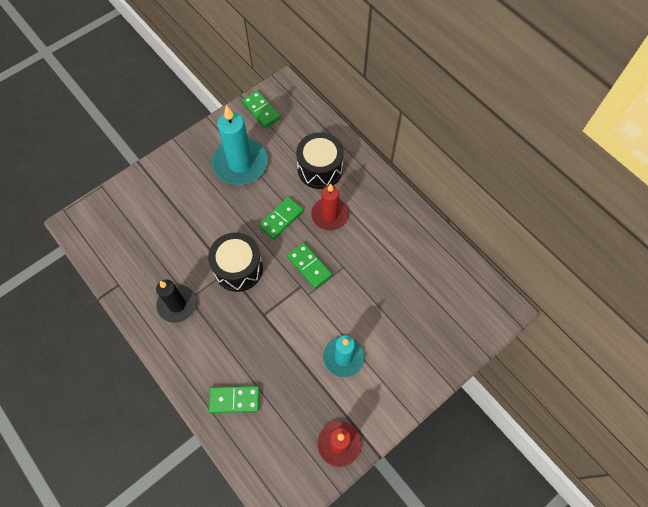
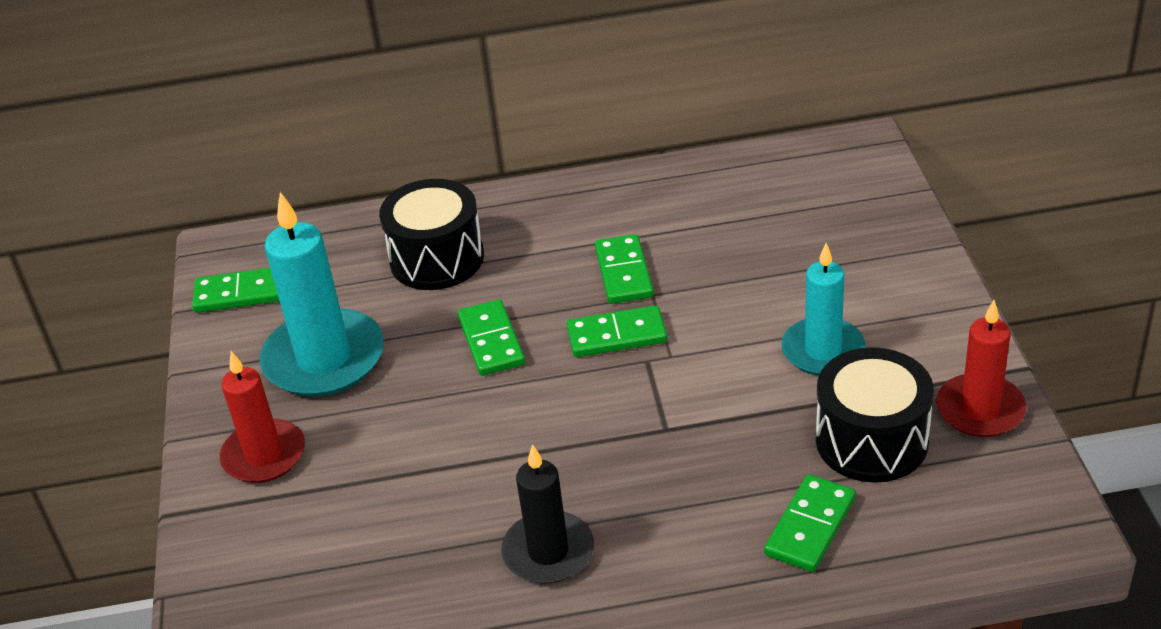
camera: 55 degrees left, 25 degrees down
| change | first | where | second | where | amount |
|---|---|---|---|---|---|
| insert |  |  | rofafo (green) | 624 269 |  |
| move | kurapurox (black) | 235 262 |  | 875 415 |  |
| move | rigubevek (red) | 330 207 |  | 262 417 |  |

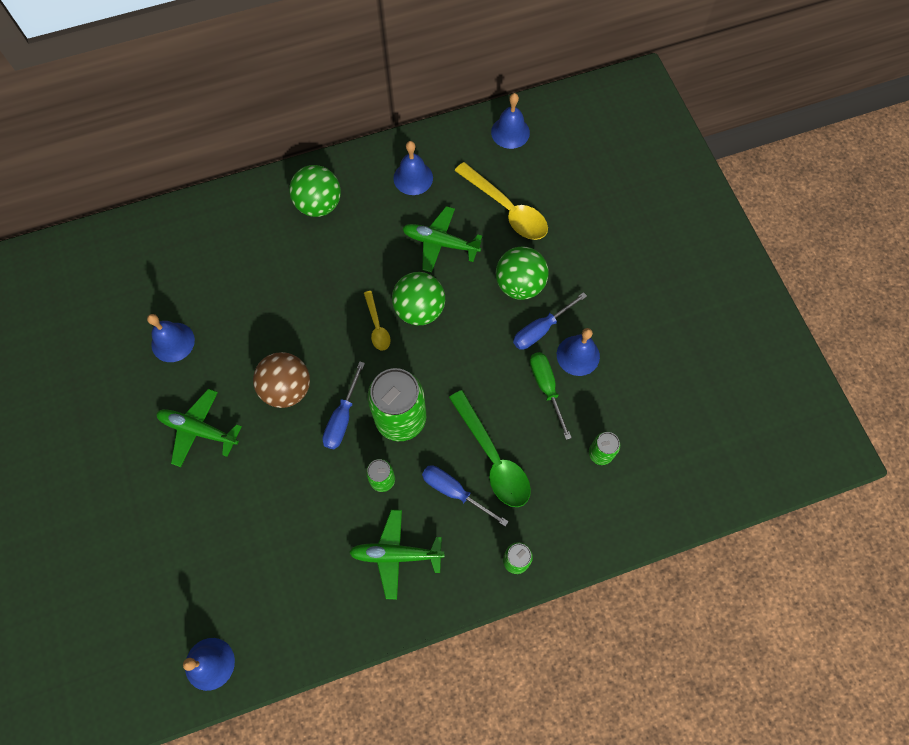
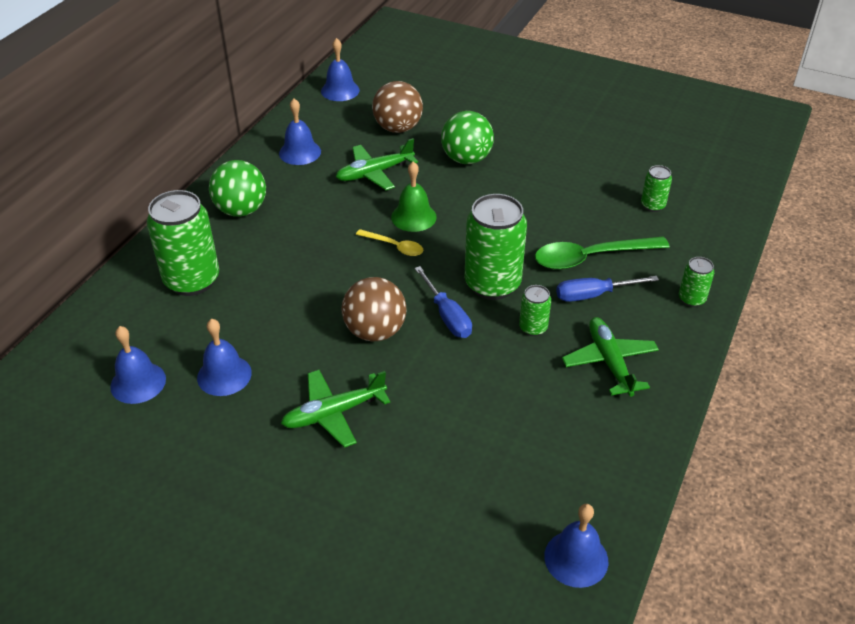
camera: 45 degrees left, 25 degrees down
| change | first | where | second | where | amount |
|---|---|---|---|---|---|
| delete | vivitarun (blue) | 550 321 |  |  |  |
| delete | vivitarun (green) | 551 396 |  |  |  |
| insert |  |  | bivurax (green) | 183 243 |  |
| move | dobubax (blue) | 578 352 |  | 138 365 |  |
| replace | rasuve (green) | 418 298 | dobubax (green) | 414 197 |  |
| replace | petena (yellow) | 501 201 | rasuve (brown) | 397 107 |  |
| rotate | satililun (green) | 397 554 |  | 610 357 | 120 degrees clockwise |
| rotate | petena (green) | 490 448 |  | 602 253 | 150 degrees clockwise |

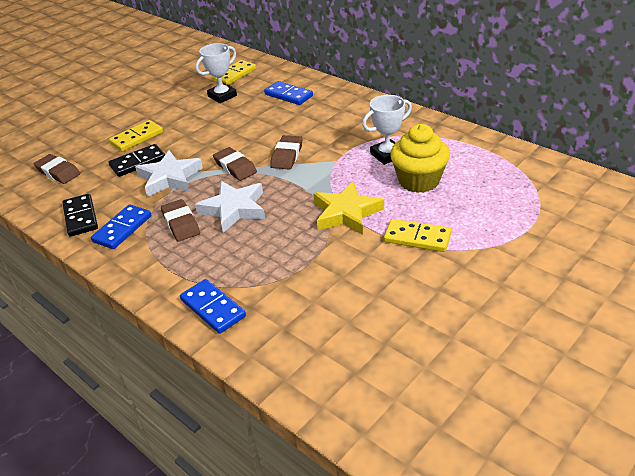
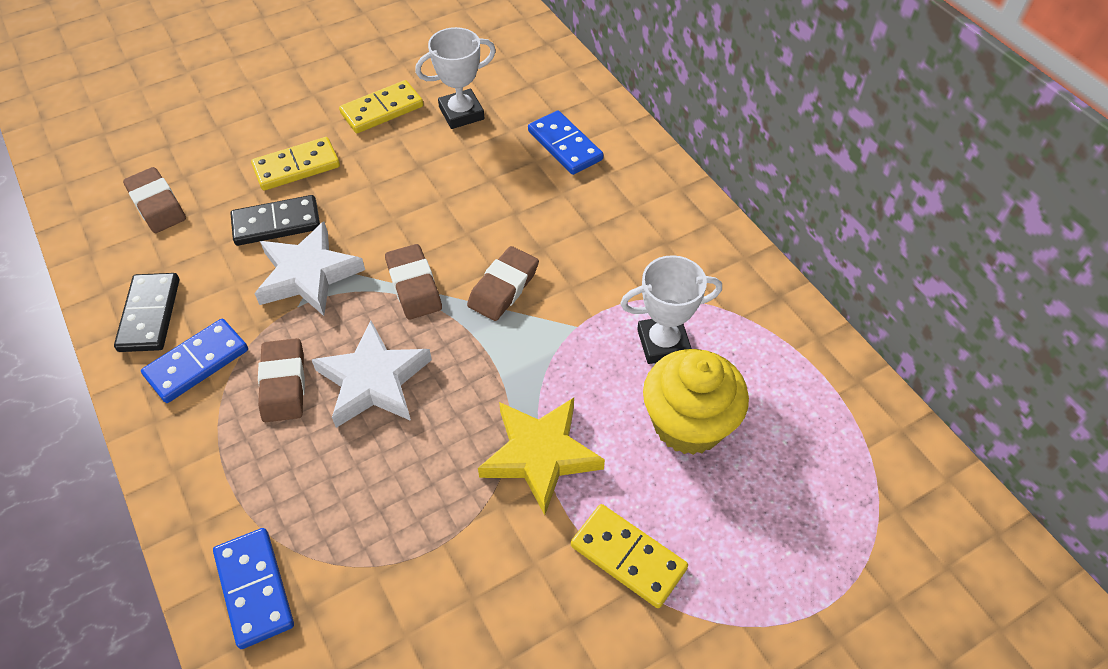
camera: 15 degrees right, 15 degrees up
| change | first | where | second | where | amount |
|---|---|---|---|---|---|
| move | rofafo (yellow) | 234 72 |  | 381 106 |  |

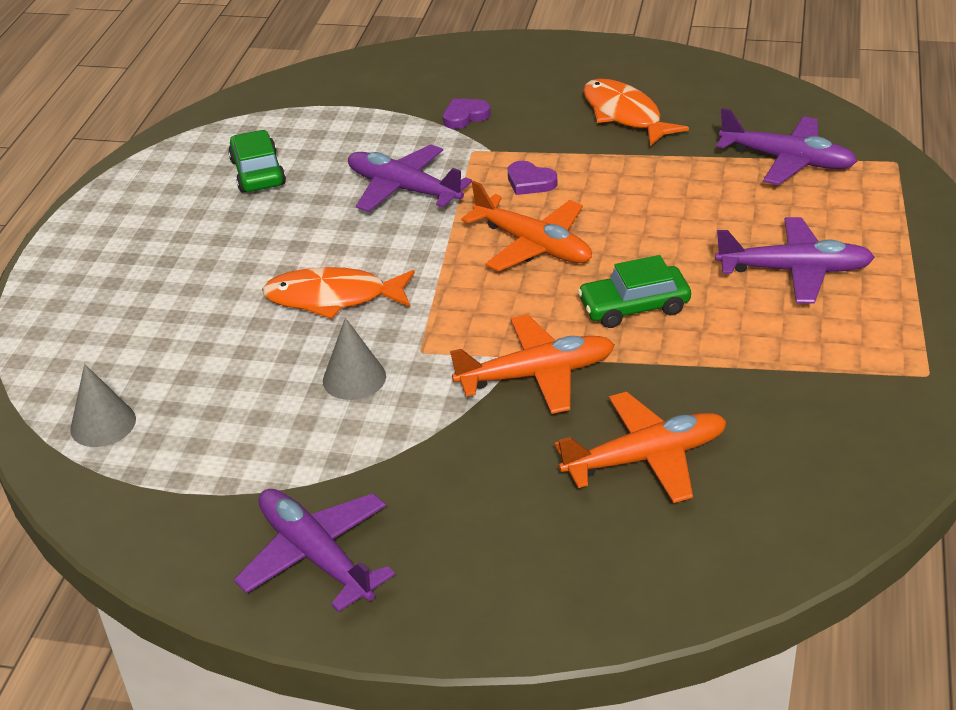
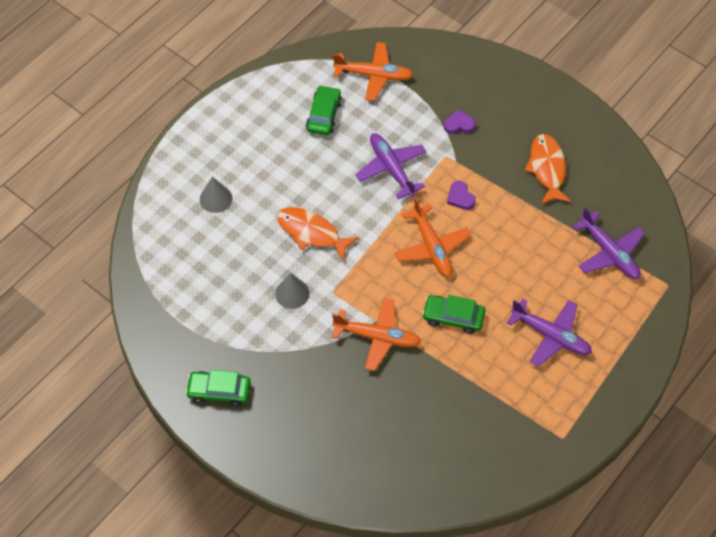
camera: 25 degrees right, 20 degrees up
| change | first | where | second | where | amount |
|---|---|---|---|---|---|
| move | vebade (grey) | 103 405 |  | 216 195 |  |
| move | satililun (orange) | 640 447 |  | 373 71 |  |
| replace | satililun (purple) | 314 550 | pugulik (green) | 218 388 |  |

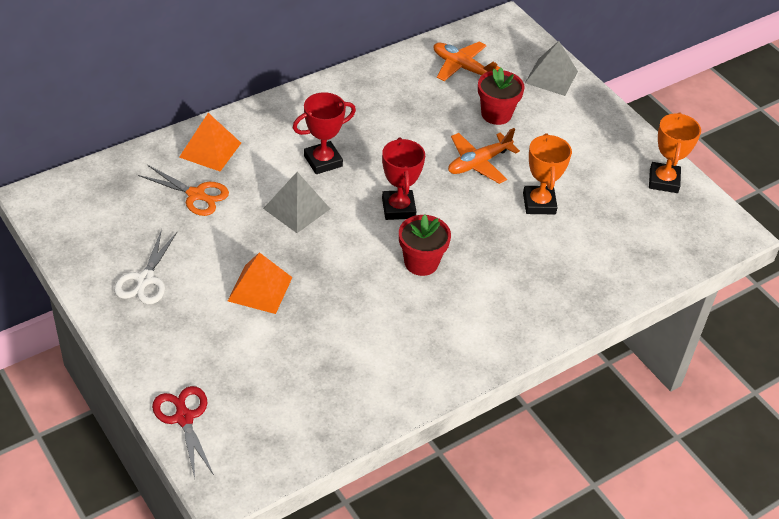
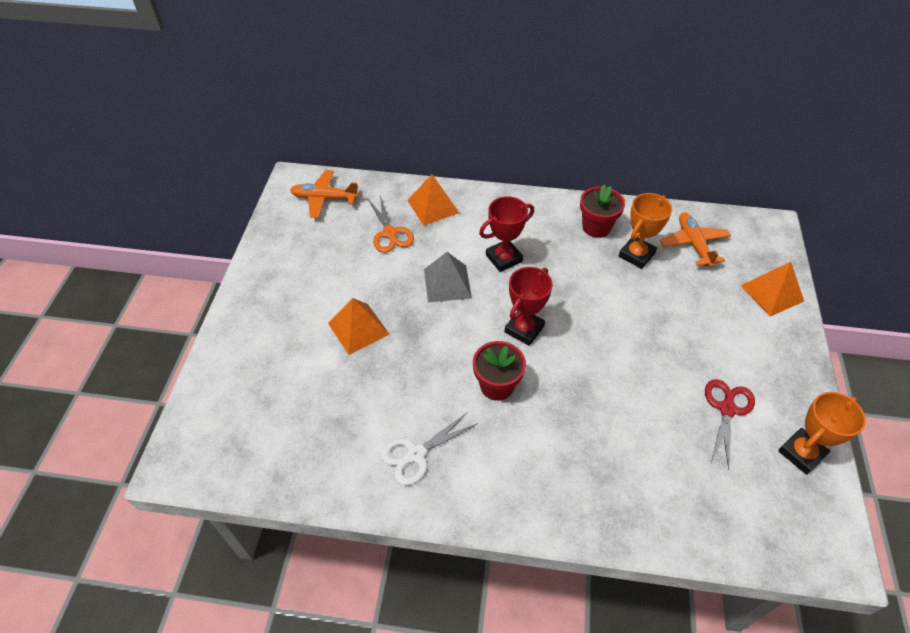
camera: 45 degrees right, 5 degrees up
| change | first | where | second | where | amount |
|---|---|---|---|---|---|
| move | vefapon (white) | 145 267 |  | 429 448 |  |
| move | vefapon (red) | 183 432 |  | 730 424 |  |
| move | satililun (orange) | 484 156 |  | 324 194 |  |
| move | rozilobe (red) | 501 96 |  | 602 211 |  |
| move | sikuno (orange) | 547 173 |  | 645 231 |  |
| recolor | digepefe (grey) | 551 68 | digepefe (orange) | 772 289 |  |
| rotate | sikuno (red) | 324 133 |  | 506 234 | 45 degrees counterclockwise |

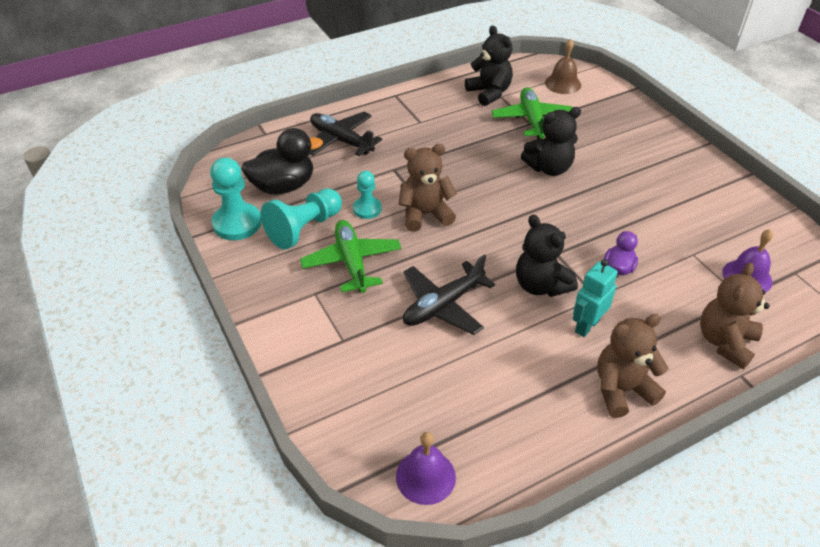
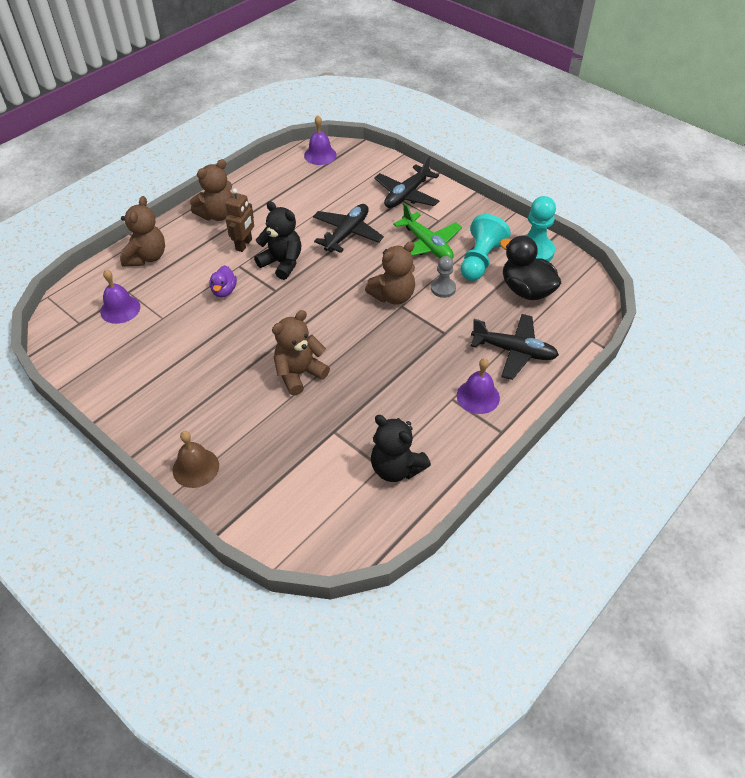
camera: 160 degrees right, 5 degrees up
| change | first | where | second | where | amount |
|---|---|---|---|---|---|
| delete | satililun (green) | 532 113 |  |  |  |
| insert |  |  | satililun (black) | 406 181 |  |
| insert |  |  | dobubax (purple) | 478 386 |  |
| move | dobubax (brown) | 563 66 |  | 196 459 |  |
| recolor | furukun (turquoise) | 367 195 | furukun (grey) | 443 277 |  |
| recolor | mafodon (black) | 551 141 | mafodon (brown) | 301 352 |  |
| recolor | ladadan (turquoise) | 595 298 | ladadan (brown) | 239 220 |  |
| rotate | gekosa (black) | 282 161 |  | 530 268 | 90 degrees clockwise |

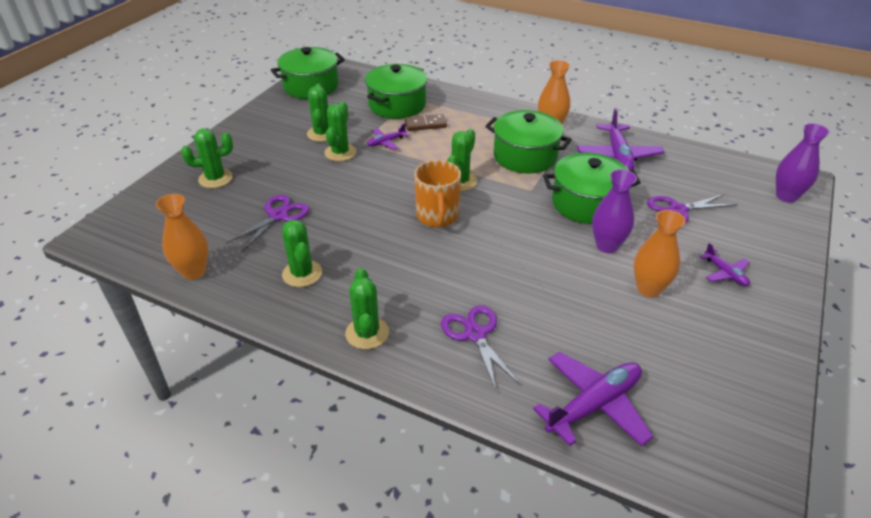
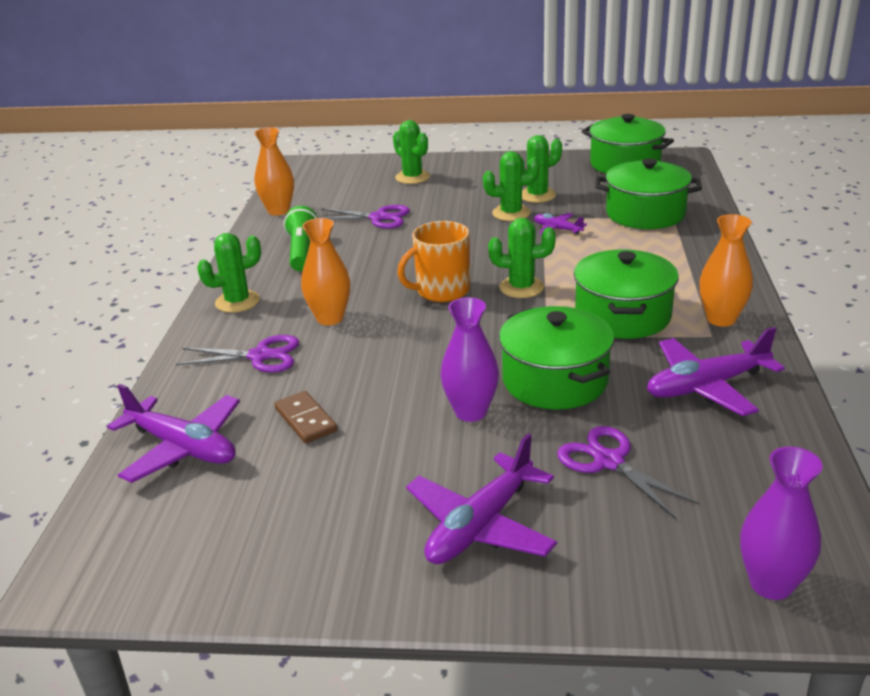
camera: 70 degrees right, 10 degrees down
| change | first | where | second | where | amount |
|---|---|---|---|---|---|
| move | rofafo (brown) | 426 122 |  | 305 417 |  |
| move | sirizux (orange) | 660 253 |  | 325 271 |  |
| replace | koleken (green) | 302 253 | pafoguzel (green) | 300 238 |  |
| rotate | vefapon (purple) | 480 347 |  | 237 354 | 45 degrees clockwise |
| resize | satililun (purple) | 725 264 |  | 481 498 | x1.90 |

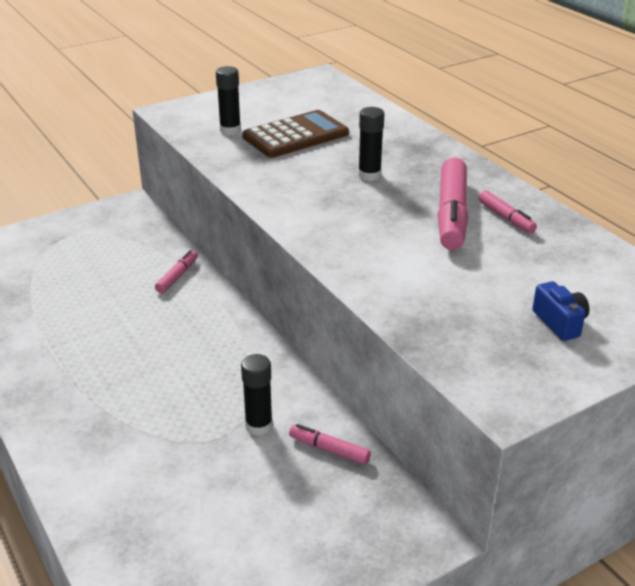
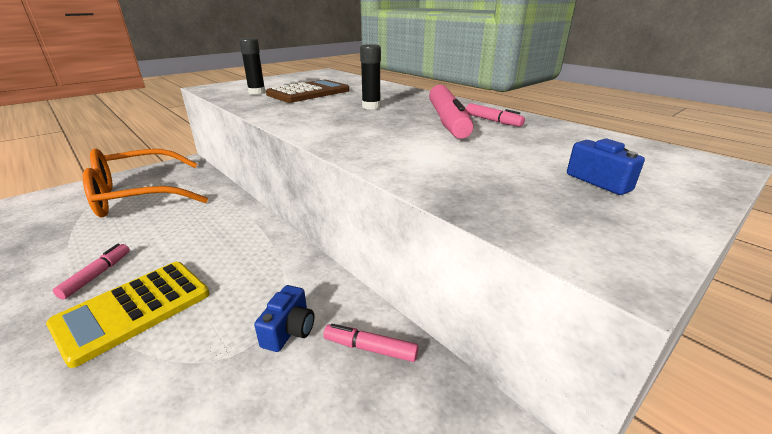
camera: 10 degrees left, 5 degrees down
| change | first | where | second | where | amount |
|---|---|---|---|---|---|
| insert |  |  | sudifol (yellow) | 128 315 |  |
| insert |  |  | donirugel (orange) | 145 182 |  |
| move | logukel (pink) | 176 271 |  | 91 271 |  |
| replace | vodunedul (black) | 257 395 | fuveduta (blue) | 284 318 |  |

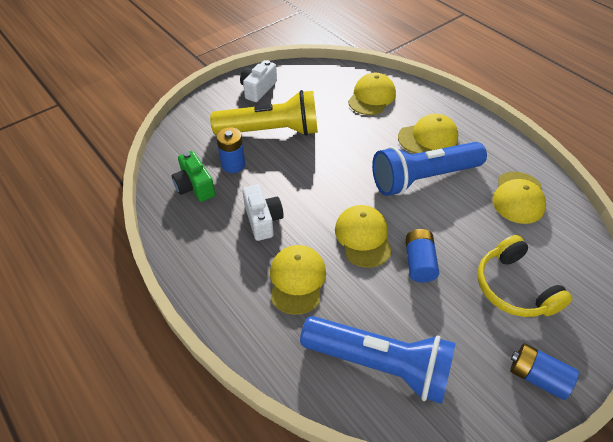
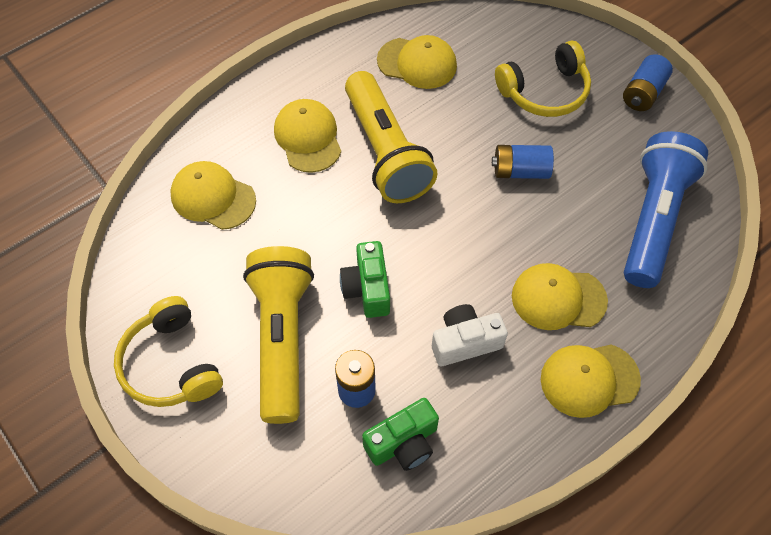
camera: 90 degrees left, 10 degrees up
| change | first | where | second | where | amount |
|---|---|---|---|---|---|
| insert |  |  | fuveduta (green) | 365 279 |  |
| move | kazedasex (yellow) | 363 236 |  | 591 381 |  |
| replace | fuveduta (white) | 258 81 | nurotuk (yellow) | 168 351 |  |
| recolor | pafoguzel (blue) | 429 169 | pafoguzel (yellow) | 391 137 |  |

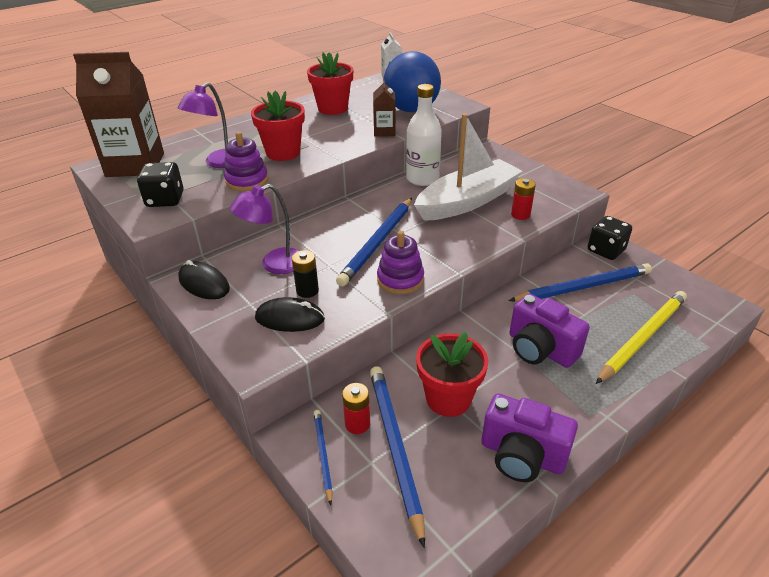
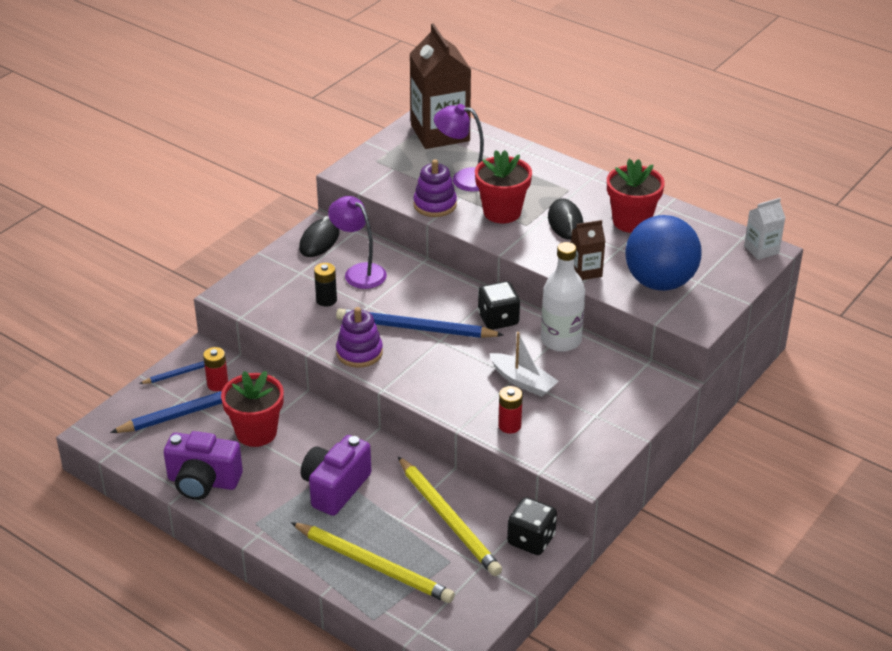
camera: 75 degrees right, 0 degrees up
| change | first | where | second | where | amount |
|---|---|---|---|---|---|
| move | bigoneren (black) | 160 184 |  | 499 305 |  |
| move | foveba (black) | 290 314 |  | 565 219 |  |
| recolor | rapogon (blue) | 580 282 | rapogon (yellow) | 450 516 |  |
| rotate | fuveduta (purple) | 529 437 |  | 203 465 | 90 degrees counterclockwise |
| resize | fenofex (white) | 468 167 |  | 524 364 | x0.52 |

